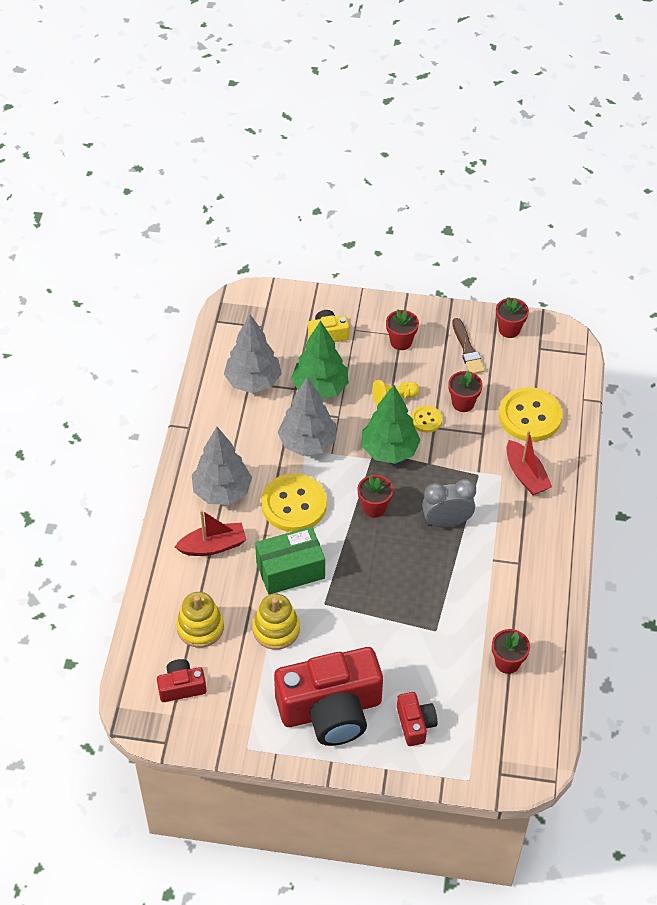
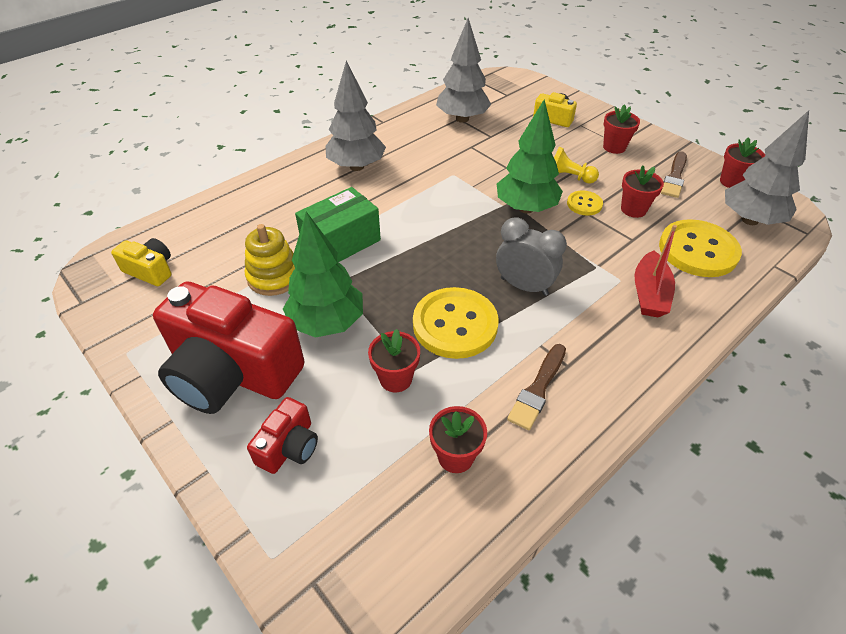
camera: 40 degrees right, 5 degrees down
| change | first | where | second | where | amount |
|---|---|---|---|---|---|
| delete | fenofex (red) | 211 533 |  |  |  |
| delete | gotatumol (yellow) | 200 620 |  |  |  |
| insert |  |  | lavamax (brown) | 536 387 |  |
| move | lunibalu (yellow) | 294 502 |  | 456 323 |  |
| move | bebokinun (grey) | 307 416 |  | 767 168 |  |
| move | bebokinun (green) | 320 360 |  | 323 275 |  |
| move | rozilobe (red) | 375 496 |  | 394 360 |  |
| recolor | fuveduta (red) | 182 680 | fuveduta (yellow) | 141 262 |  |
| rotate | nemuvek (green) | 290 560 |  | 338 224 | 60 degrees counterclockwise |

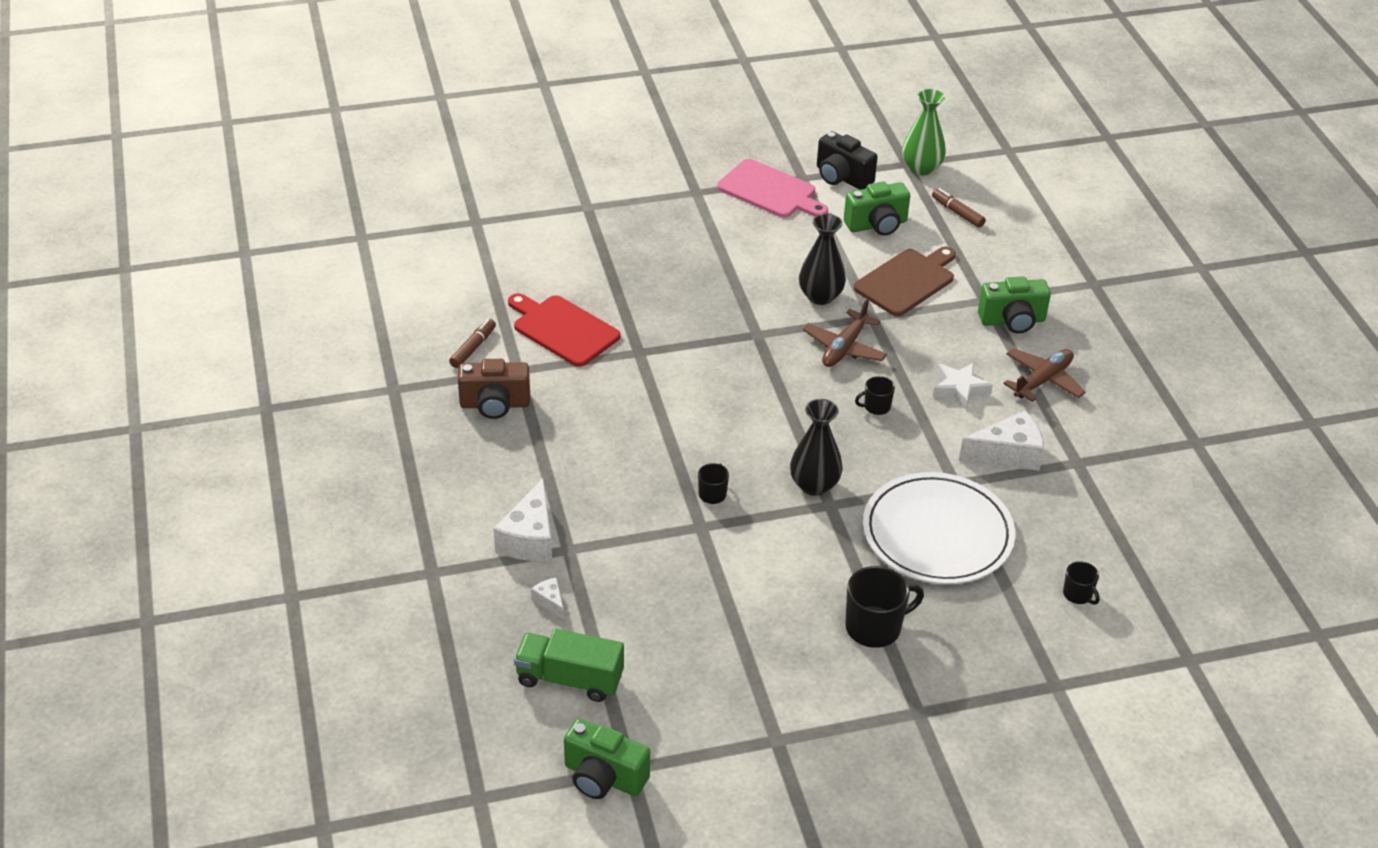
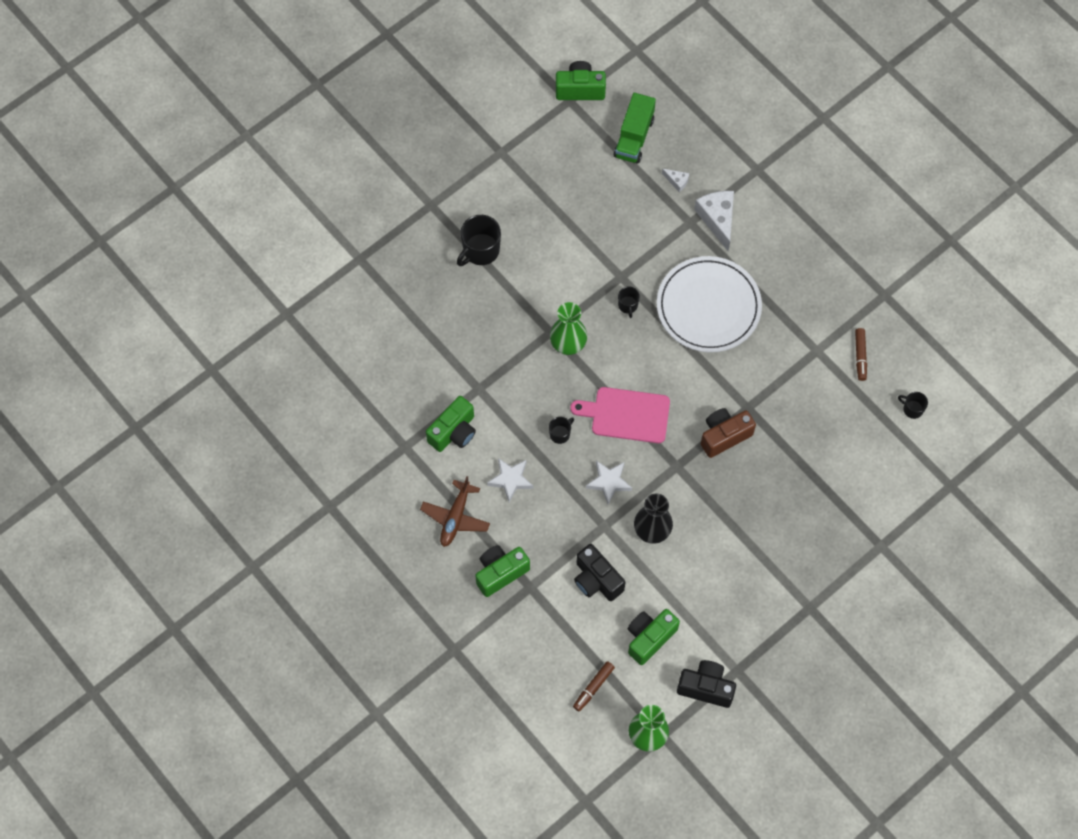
camera: 155 degrees right, 25 degrees up
| change | first | where | second | where | amount |
|---|---|---|---|---|---|
| delete | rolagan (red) | 564 330 |  |  |  |
| move | fuveduta (brown) | 494 389 |  | 728 433 |  |
| move | rolagan (pink) | 772 188 |  | 620 415 |  |
| move | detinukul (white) | 939 528 |  | 709 304 |  |
| move | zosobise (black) | 1081 583 |  | 913 405 |  |
| replace | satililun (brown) | 845 333 | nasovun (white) | 609 483 |  |
| replace | rolagan (brown) | 904 281 | fuveduta (black) | 599 572 |  |
| replace | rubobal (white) | 1001 441 | fuveduta (green) | 451 424 |  |
| recolor | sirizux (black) | 816 447 | sirizux (green) | 568 328 |  |
| rotate | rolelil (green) | 569 665 |  | 635 128 | 120 degrees clockwise |
| rotate | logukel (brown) | 959 208 |  | 594 686 | 105 degrees clockwise |

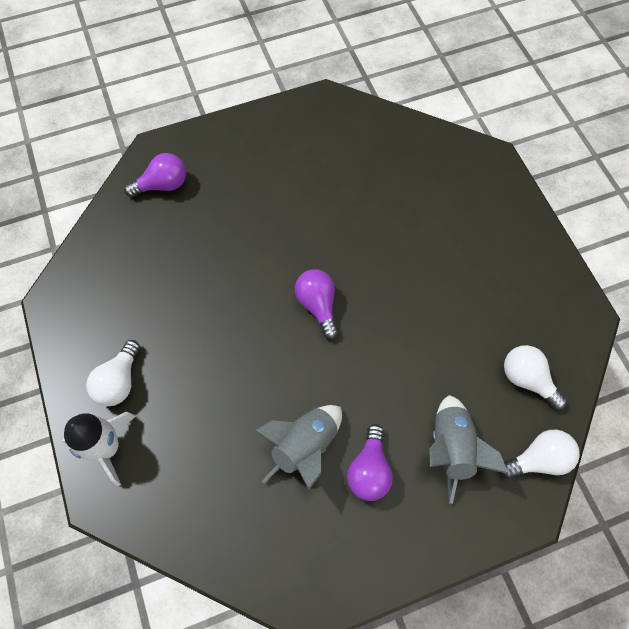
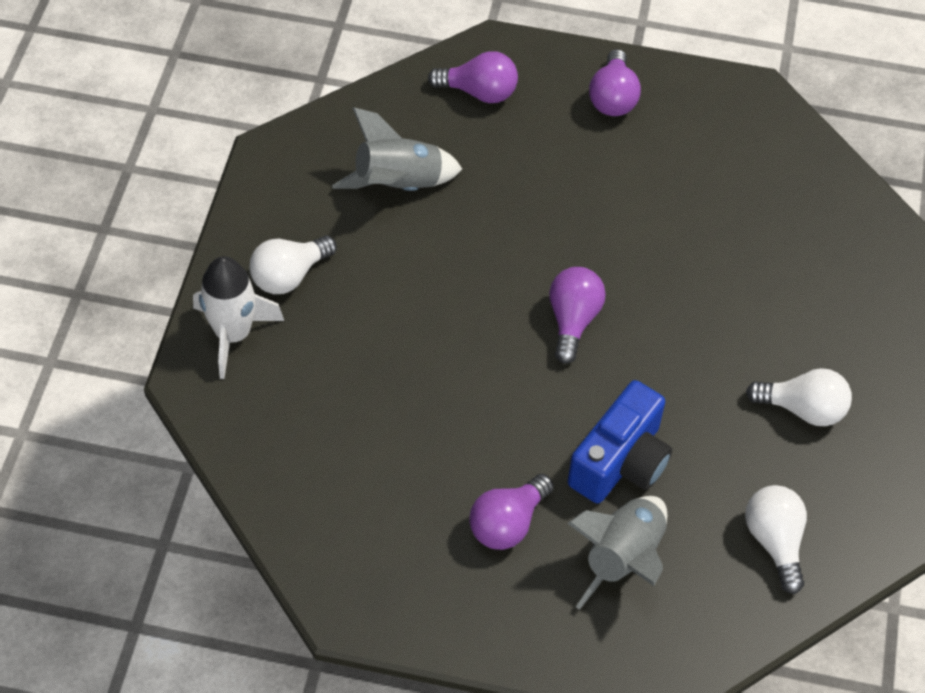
camera: 30 degrees right, 10 degrees down
| change | first | where | second | where | amount |
|---|---|---|---|---|---|
| insert |  |  | fuveduta (blue) | 620 441 |  |
| insert |  |  | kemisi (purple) | 615 82 |  |
| move | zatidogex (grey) | 298 447 |  | 397 149 |  |
| move | kemisi (white) | 539 454 |  | 799 397 |  |

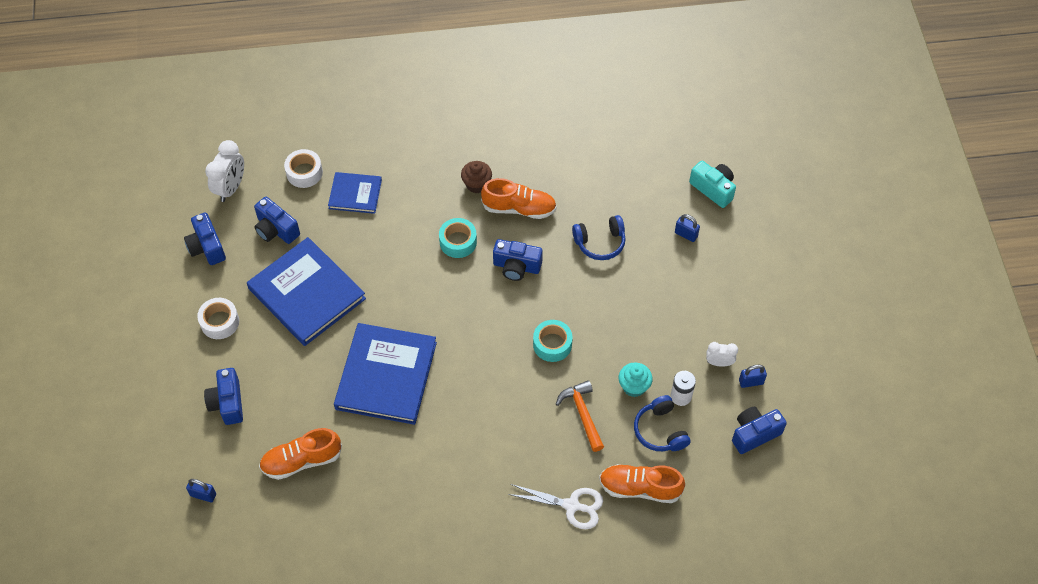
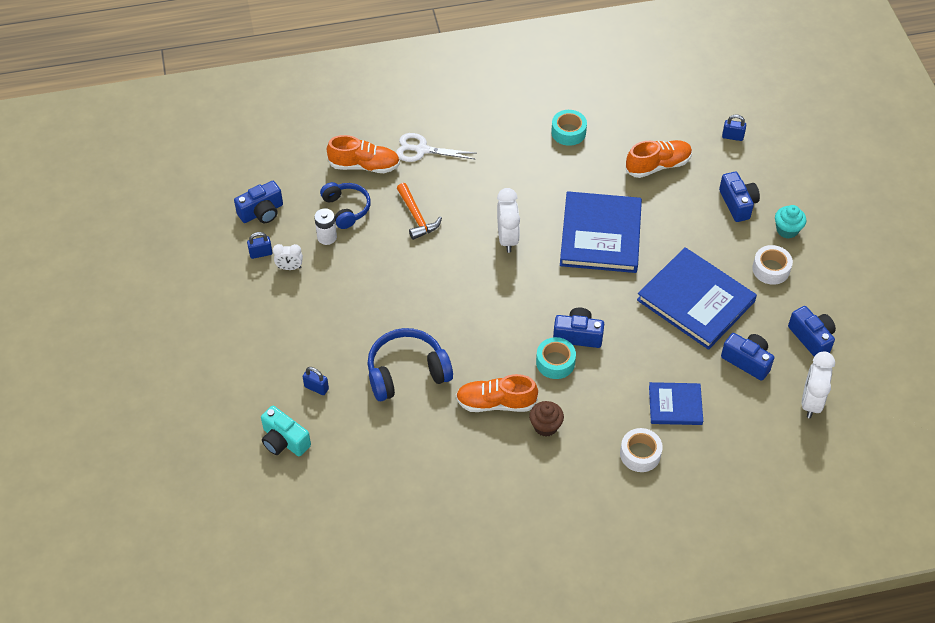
camera: 175 degrees right, 5 degrees down
| change | first | where | second | where | amount |
|---|---|---|---|---|---|
| insert |  |  | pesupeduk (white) | 508 220 |  |
| move | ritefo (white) | 303 168 |  | 641 450 |  |
| move | fuveduta (blue) | 518 260 |  | 578 328 |  |
| move | ritefo (turquoise) | 553 341 |  | 569 128 |  |
| move | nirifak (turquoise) | 636 380 |  | 790 222 |  |
| resize | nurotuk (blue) | 598 237 |  | 410 364 | x1.51 |

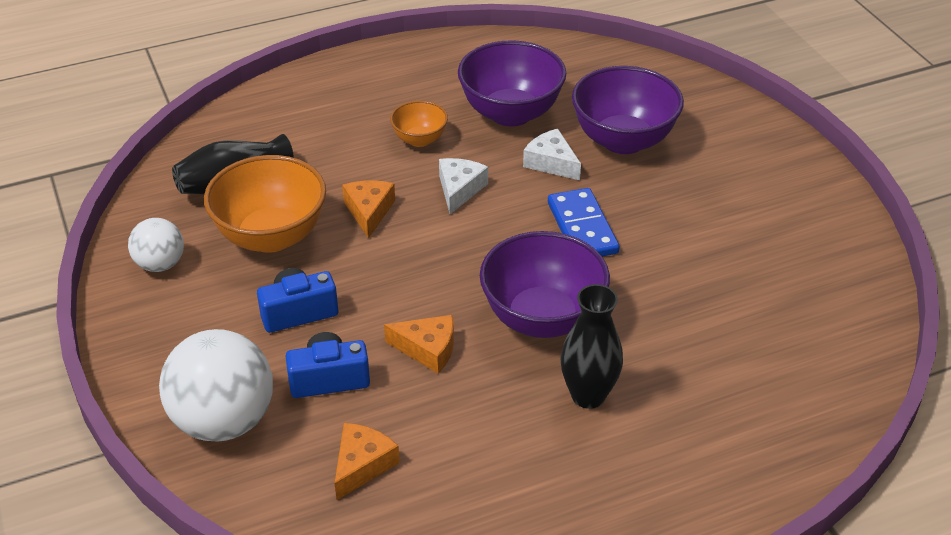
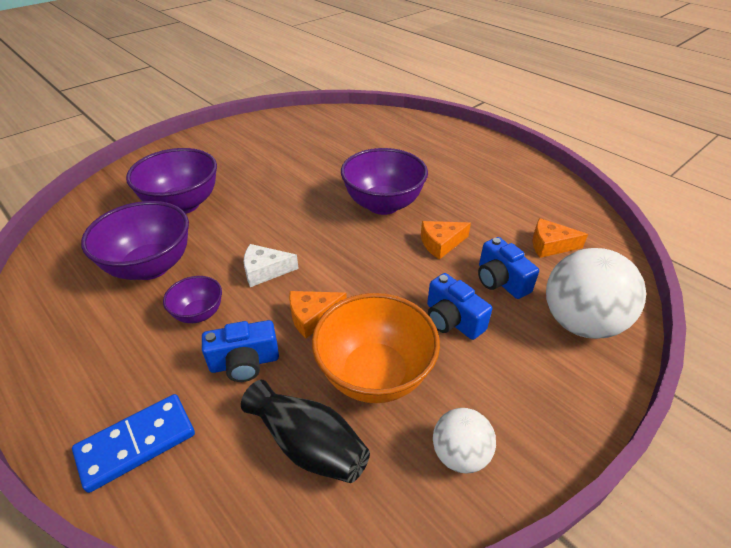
camera: 110 degrees left, 0 degrees up
| change | first | where | second | where | amount |
|---|---|---|---|---|---|
| delete | rubobal (white) | 552 154 |  |  |  |
| delete | sirizux (black) | 592 346 |  |  |  |
| insert |  |  | fuveduta (blue) | 240 351 |  |
| move | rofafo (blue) | 584 222 |  | 133 443 |  |
| recolor | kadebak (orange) | 419 124 | kadebak (purple) | 192 299 |  |
| rotate | rubobal (orange) | 419 344 |  | 446 240 | 105 degrees counterclockwise |

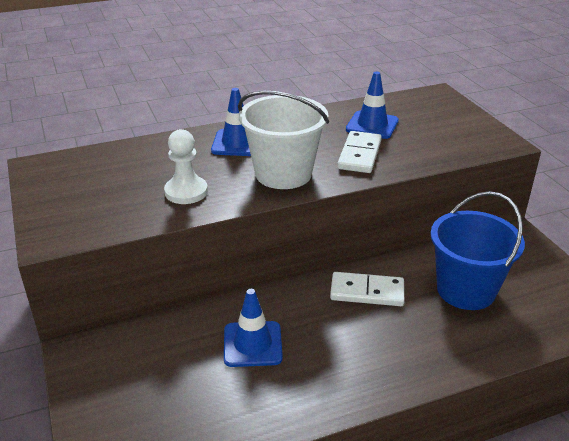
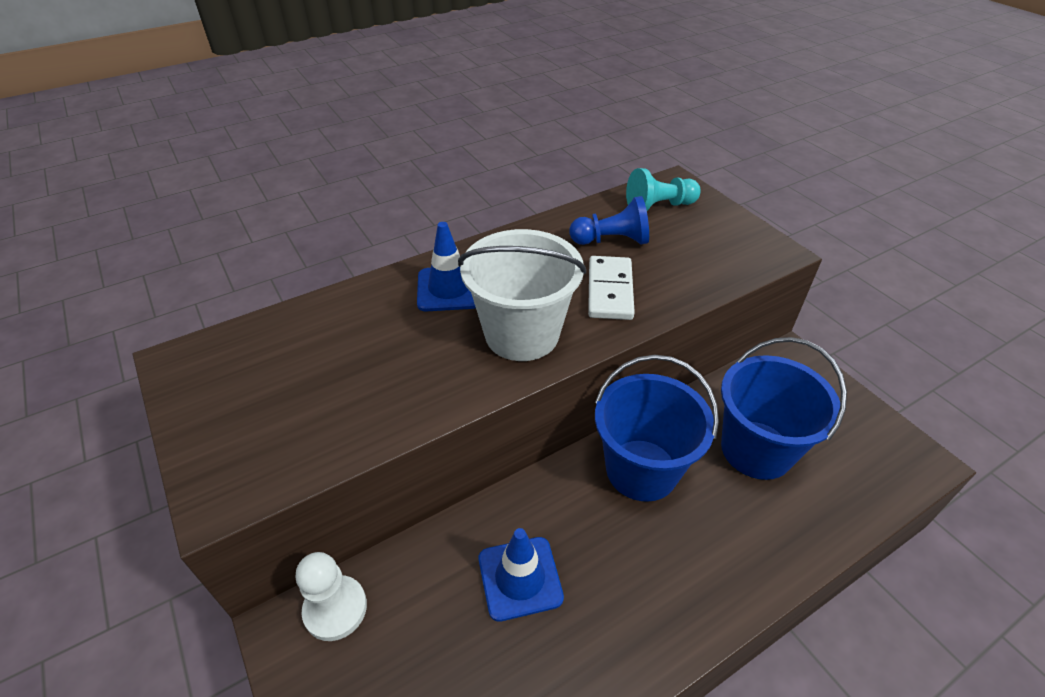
camera: 10 degrees left, 10 degrees up
| change | first | where | second | where | amount |
|---|---|---|---|---|---|
| insert |  |  | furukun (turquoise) | 663 189 |  |
| move | furukun (white) | 186 166 |  | 331 596 |  |
| replace | rofafo (white) | 367 289 | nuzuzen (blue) | 657 428 |  |
| replace | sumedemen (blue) | 372 105 | furukun (blue) | 609 220 |  |

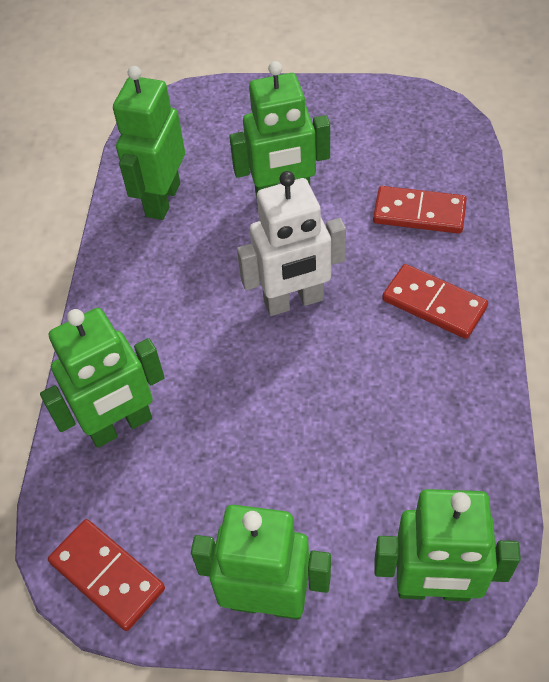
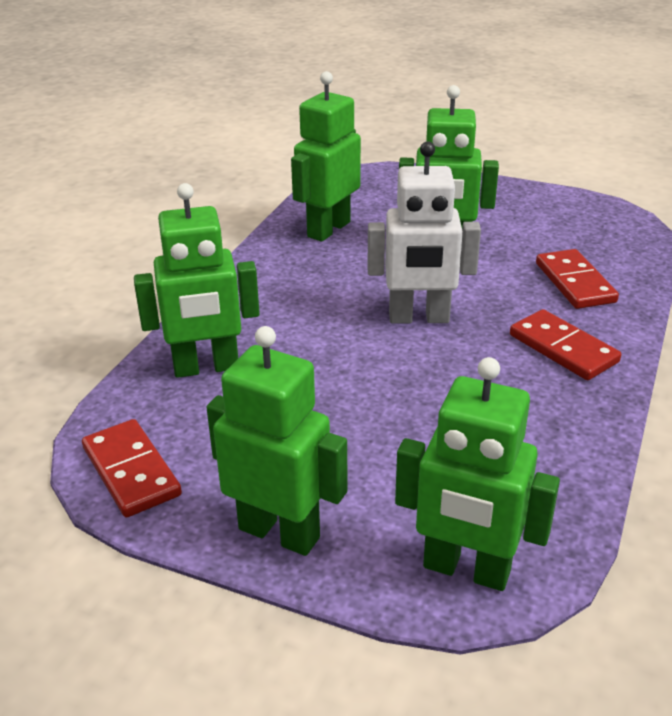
camera: 15 degrees right, 20 degrees down
| change | first | where | second | where | amount |
|---|---|---|---|---|---|
| rotate | rofafo (red) | 420 210 |  | 577 279 | 45 degrees clockwise |

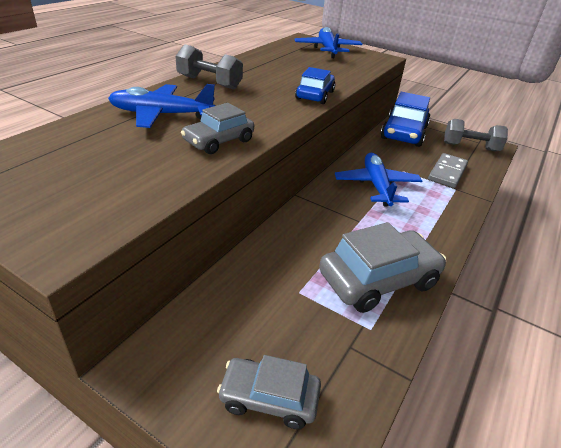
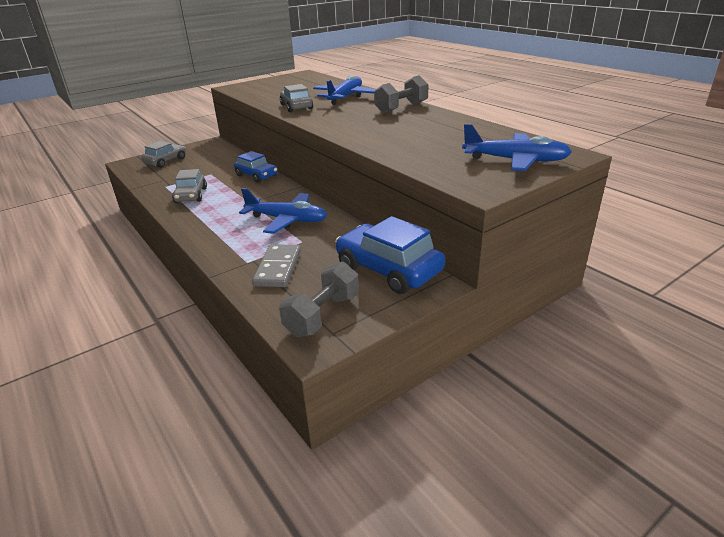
camera: 115 degrees right, 5 degrees down
| change | first | where | second | where | amount |
|---|---|---|---|---|---|
| move | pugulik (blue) | 315 85 |  | 256 167 |  |
| rotate | rofafo (grey) | 448 170 |  | 276 265 | 45 degrees clockwise |
| resize | pugulik (grey) | 382 267 |  | 189 186 | x0.61 |

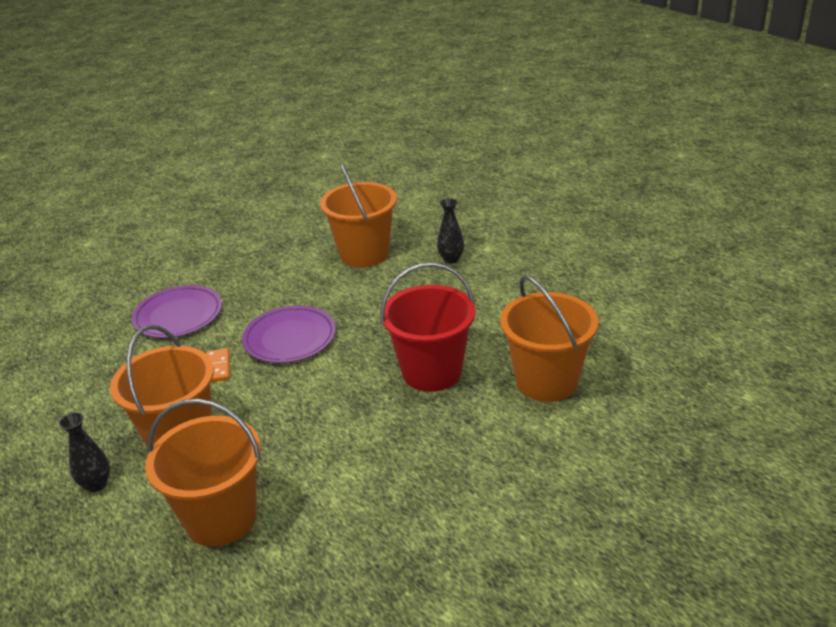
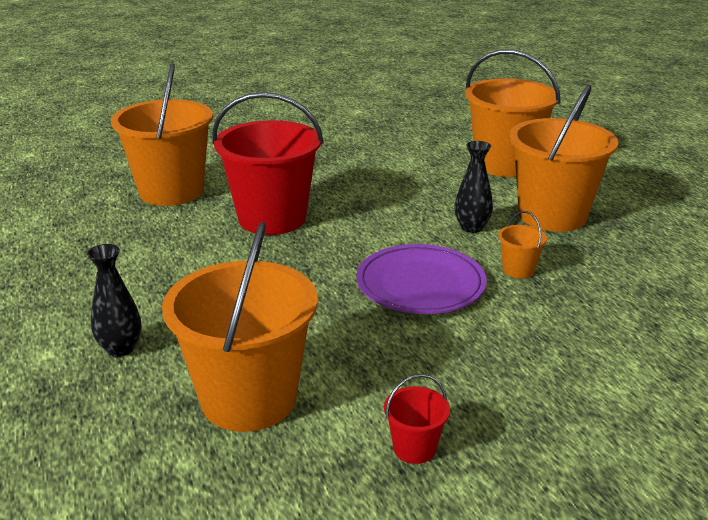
camera: 165 degrees left, 5 degrees down
| change | first | where | second | where | amount |
|---|---|---|---|---|---|
| delete | detinukul (purple) | 177 311 |  |  |  |
| insert |  |  | nuzuzen (red) | 417 419 |  |
| move | sirizux (black) | 84 452 |  | 474 187 |  |
| replace | rofafo (orange) | 218 365 | nuzuzen (orange) | 522 245 |  |

